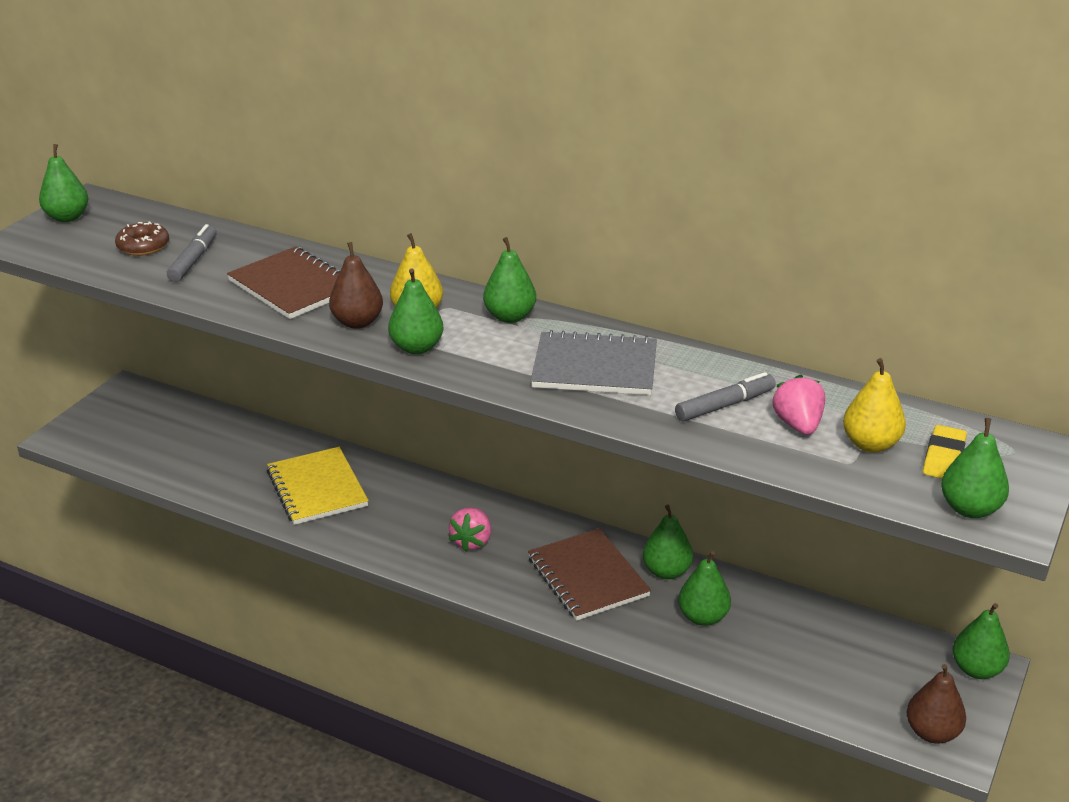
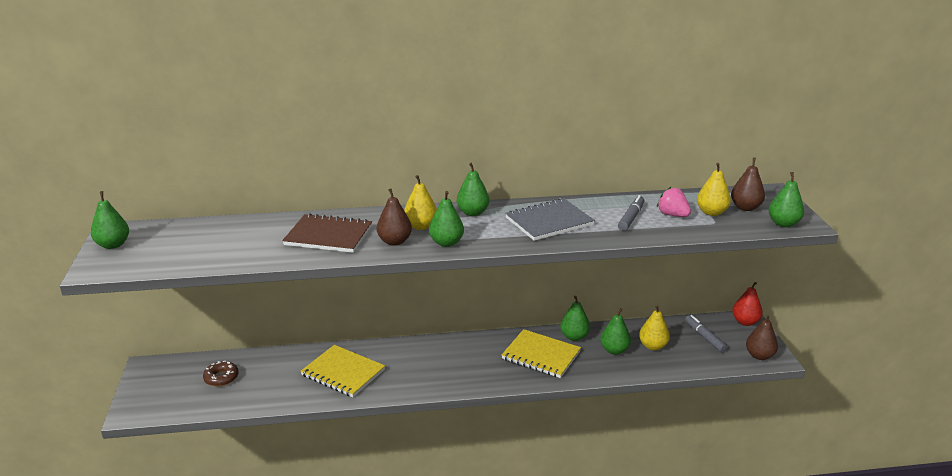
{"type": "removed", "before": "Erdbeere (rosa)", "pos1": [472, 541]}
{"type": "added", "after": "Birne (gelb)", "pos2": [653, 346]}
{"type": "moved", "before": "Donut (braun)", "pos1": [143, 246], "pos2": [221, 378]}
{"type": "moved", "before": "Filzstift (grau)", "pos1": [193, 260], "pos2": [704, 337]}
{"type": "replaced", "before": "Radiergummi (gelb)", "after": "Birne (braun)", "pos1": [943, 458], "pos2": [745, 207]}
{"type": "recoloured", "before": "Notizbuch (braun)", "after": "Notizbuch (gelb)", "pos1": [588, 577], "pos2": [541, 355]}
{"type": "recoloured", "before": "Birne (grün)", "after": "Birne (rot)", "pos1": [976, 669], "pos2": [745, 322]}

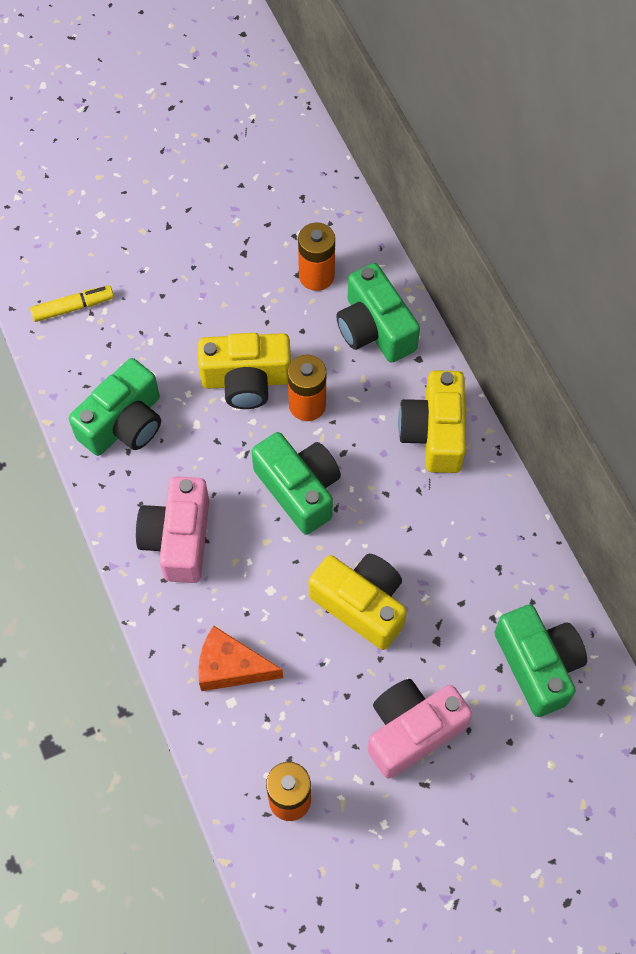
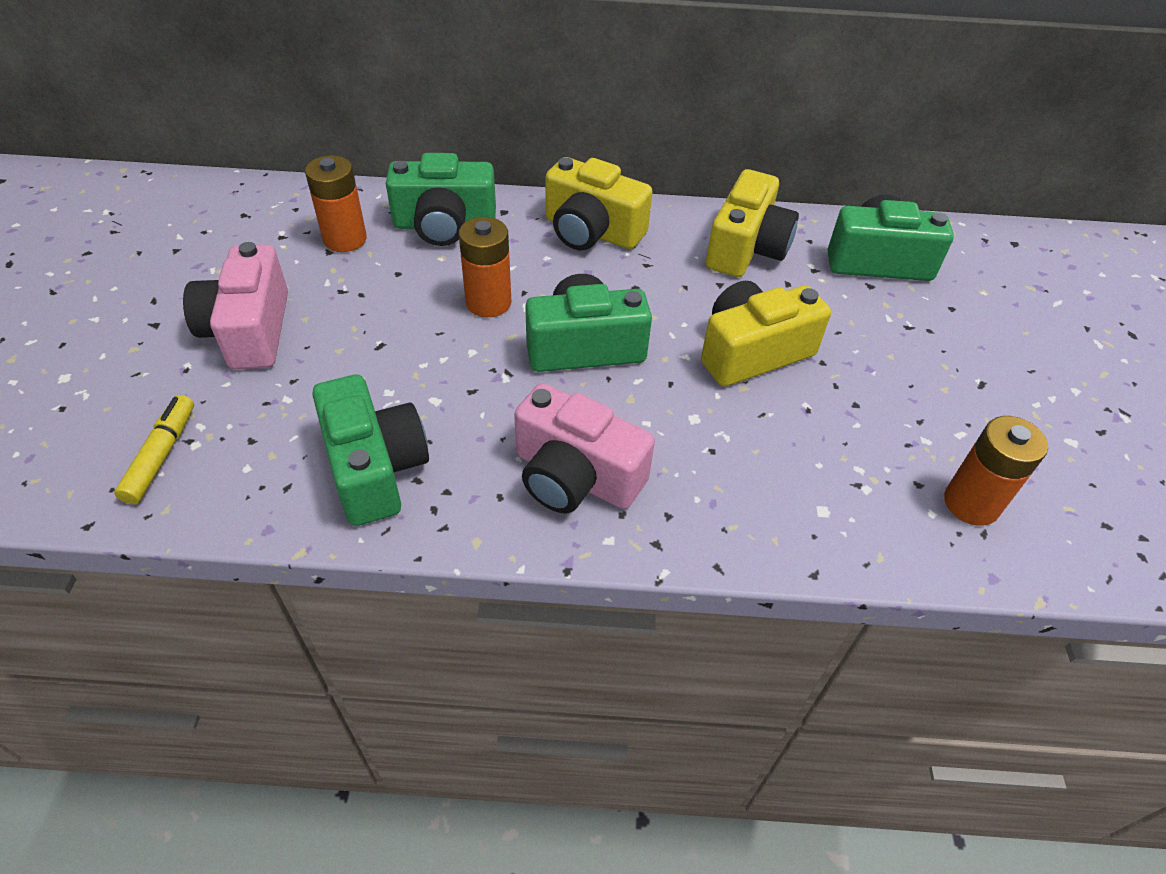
{"type": "removed", "before": "Käse (orange)", "pos1": [231, 667]}
{"type": "moved", "before": "Kamera (gelb)", "pos1": [246, 380], "pos2": [746, 248]}
{"type": "moved", "before": "Kamera (rosa)", "pos1": [412, 730], "pos2": [249, 330]}

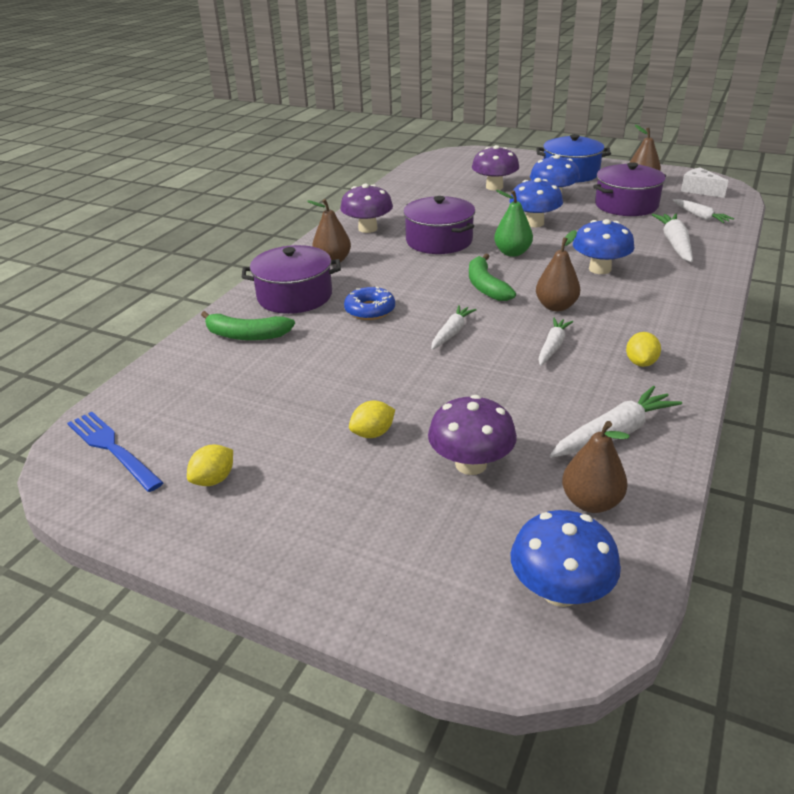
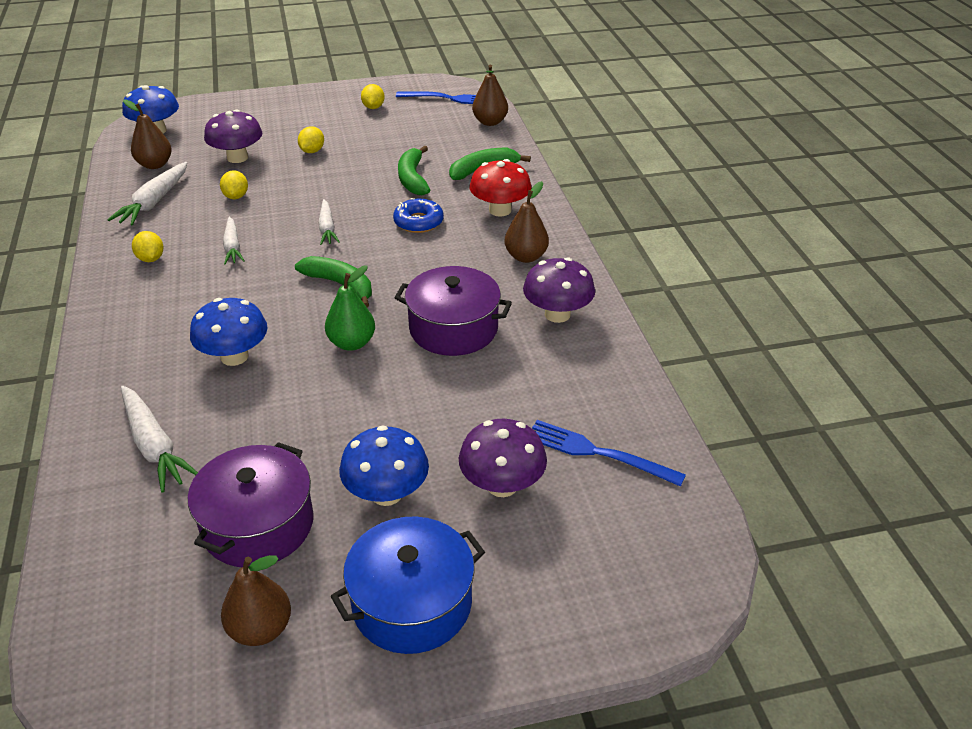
{"type": "removed", "before": "Pilz (blau)", "pos1": [534, 223]}
{"type": "removed", "before": "Karotte (weiß)", "pos1": [700, 216]}
{"type": "removed", "before": "Käse (weiß)", "pos1": [699, 190]}
{"type": "added", "after": "Zitrone (gelb)", "pos2": [236, 196]}
{"type": "added", "after": "Banane (grün)", "pos2": [412, 179]}
{"type": "added", "after": "Gabel (blau)", "pos2": [596, 452]}
{"type": "moved", "before": "Birne (braun)", "pos1": [556, 306], "pos2": [490, 122]}
{"type": "replaced", "before": "Kochtopf (lila)", "after": "Pilz (rot)", "pos1": [294, 296], "pos2": [500, 210]}

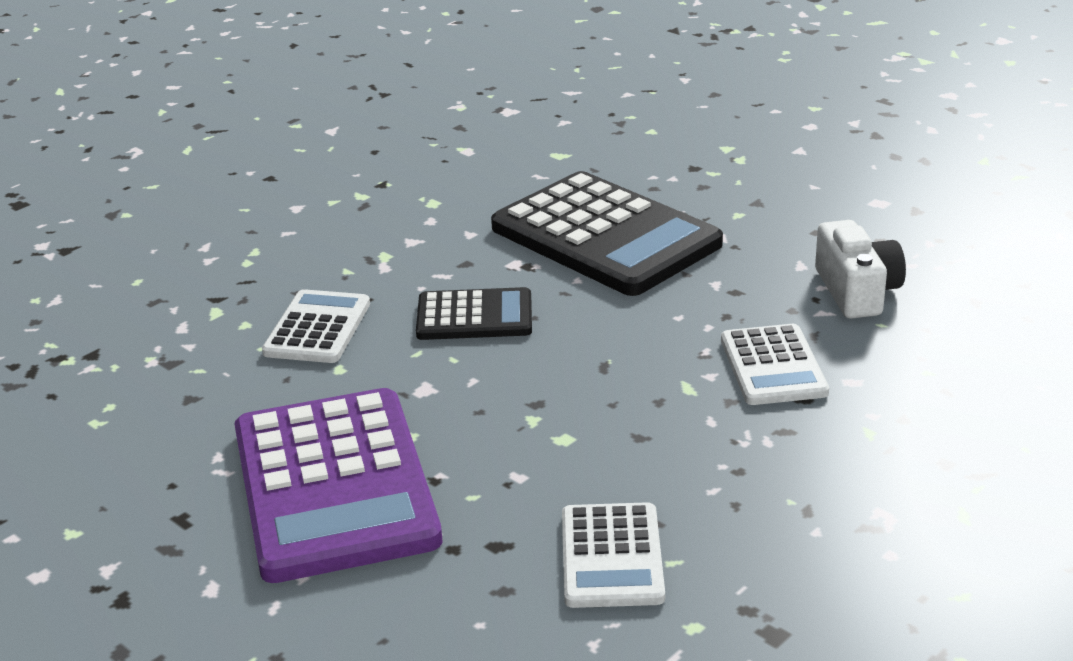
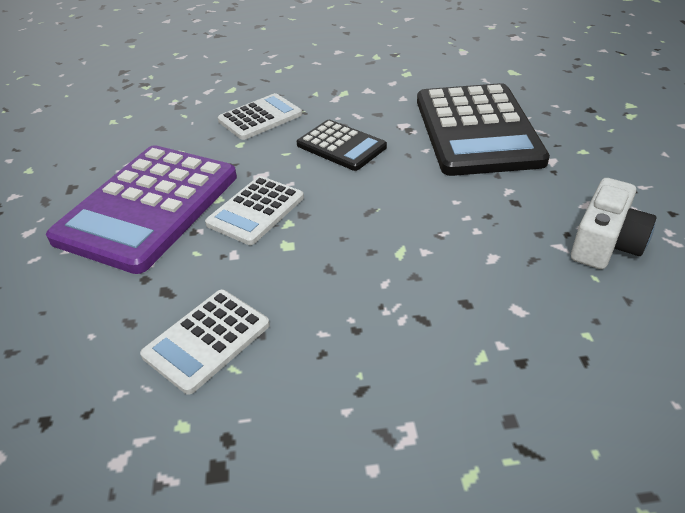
{"type": "moved", "before": "Taschenrechner (weiß)", "pos1": [773, 366], "pos2": [255, 211]}

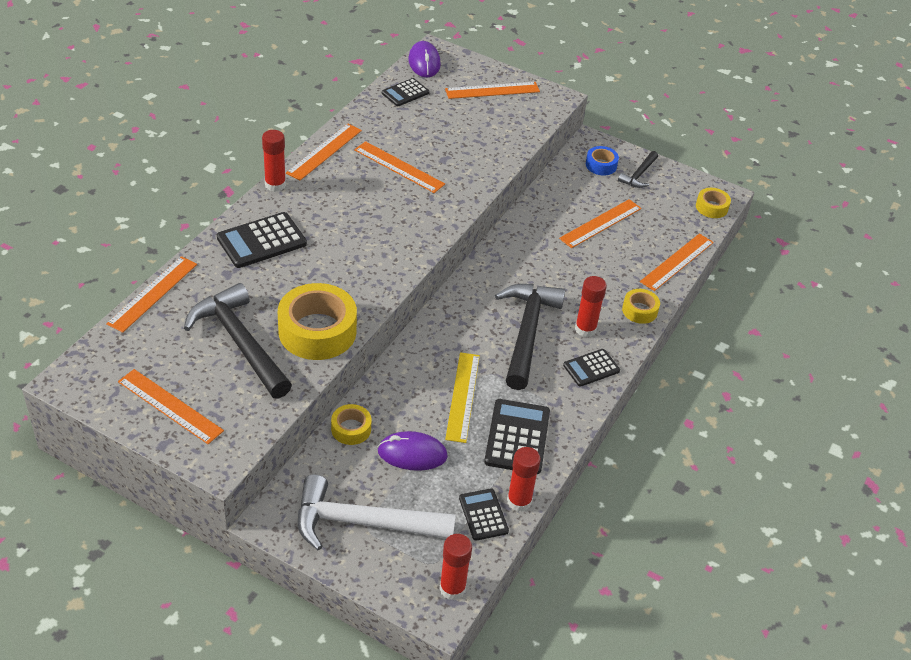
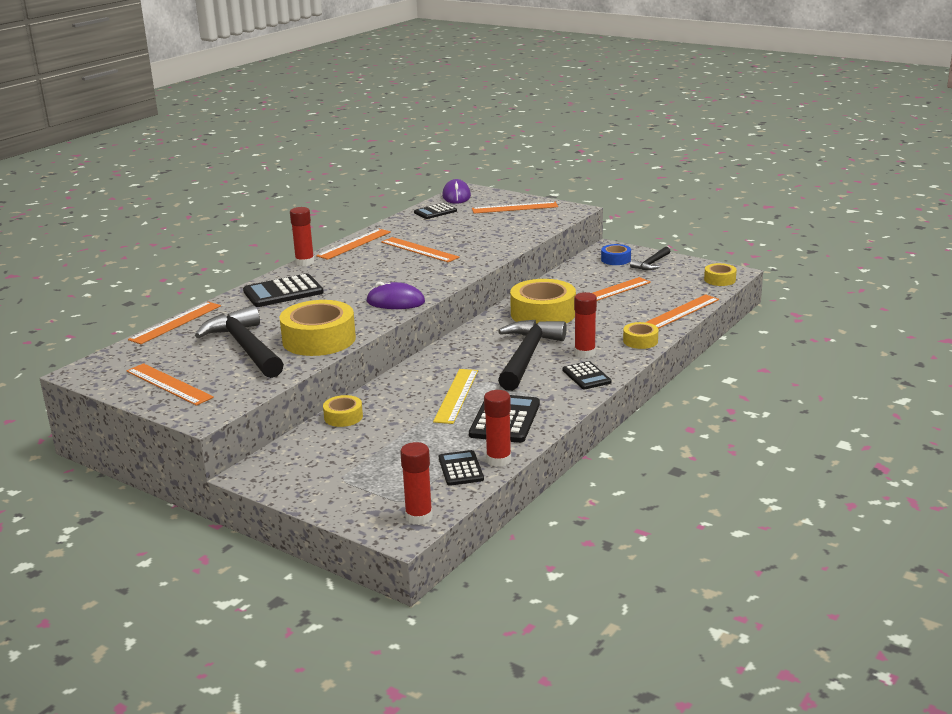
{"type": "removed", "before": "Hammer (weiß)", "pos1": [363, 523]}
{"type": "added", "after": "Klebeband (gelb)", "pos2": [543, 314]}
{"type": "moved", "before": "Computermaus (lila)", "pos1": [412, 454], "pos2": [395, 302]}
{"type": "turned", "before": "Taschenrechner (schwarz)", "pos1": [591, 368], "pos2": [586, 376], "turn": -90}

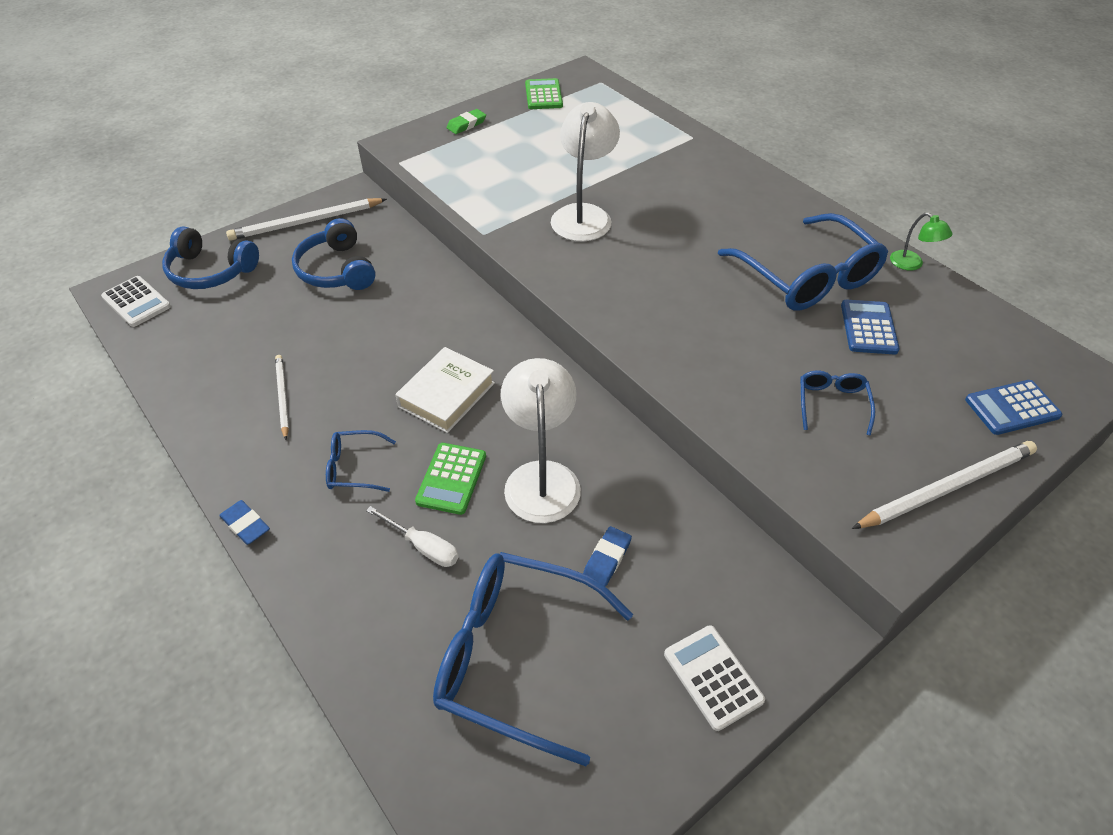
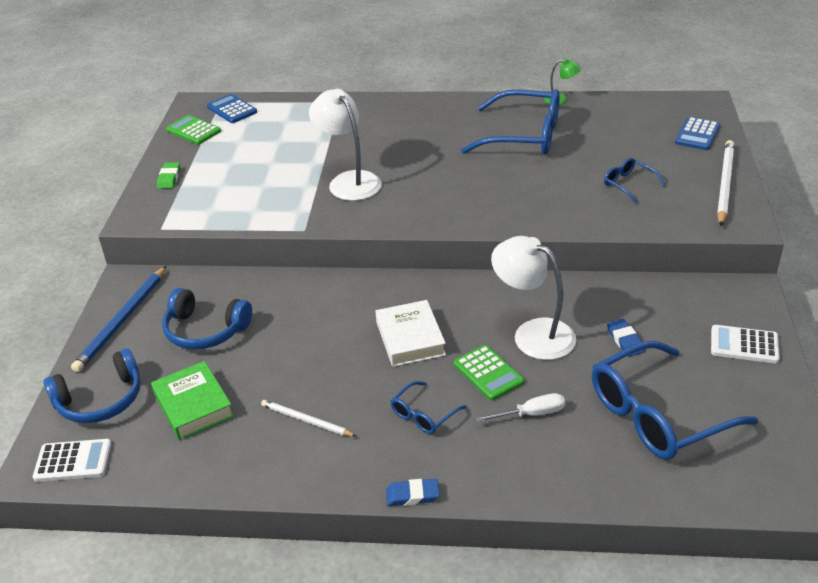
{"type": "added", "after": "Buch (grün)", "pos2": [193, 405]}
{"type": "moved", "before": "Taschenrechner (blau)", "pos1": [868, 328], "pos2": [232, 110]}
{"type": "recoloured", "before": "Bleistift (weiß)", "after": "Bleistift (blau)", "pos1": [306, 222], "pos2": [122, 321]}

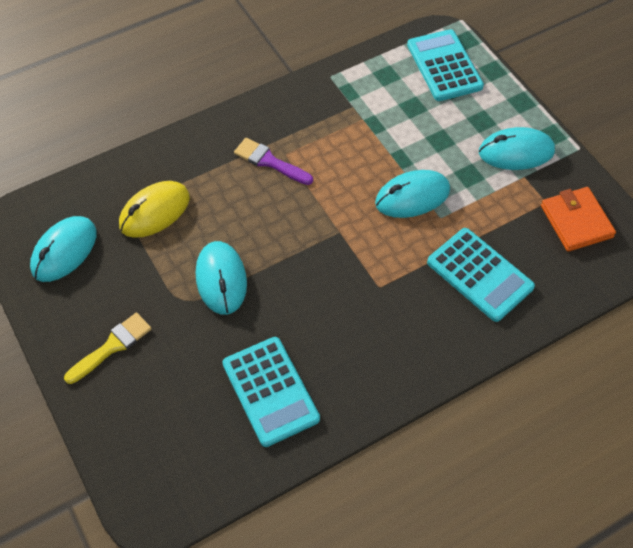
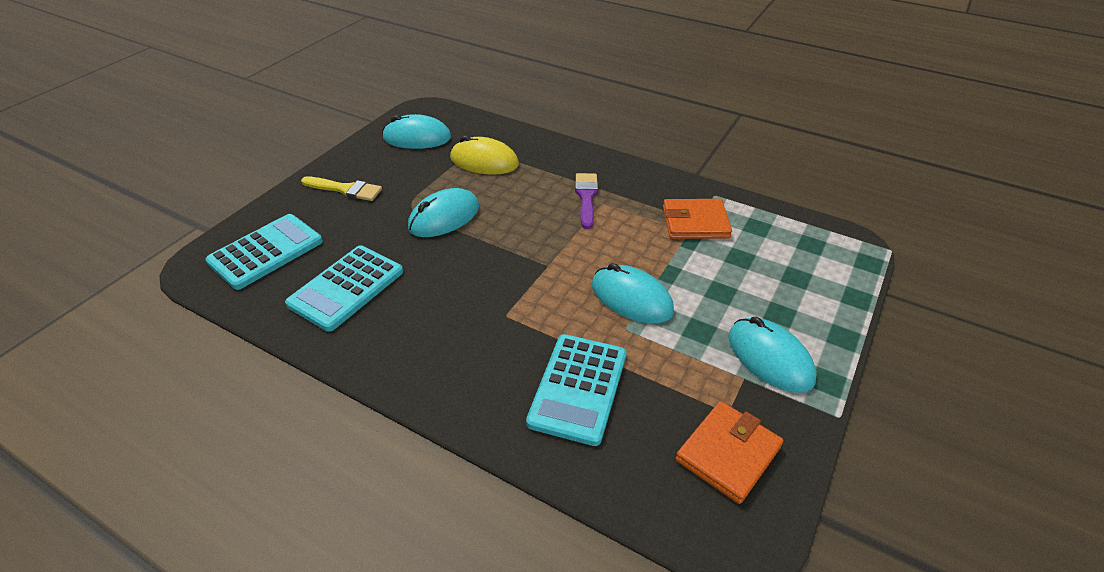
{"type": "added", "after": "Geldbörse (orange)", "pos2": [695, 222]}
{"type": "moved", "before": "Taschenrechner (türkis)", "pos1": [444, 66], "pos2": [266, 252]}

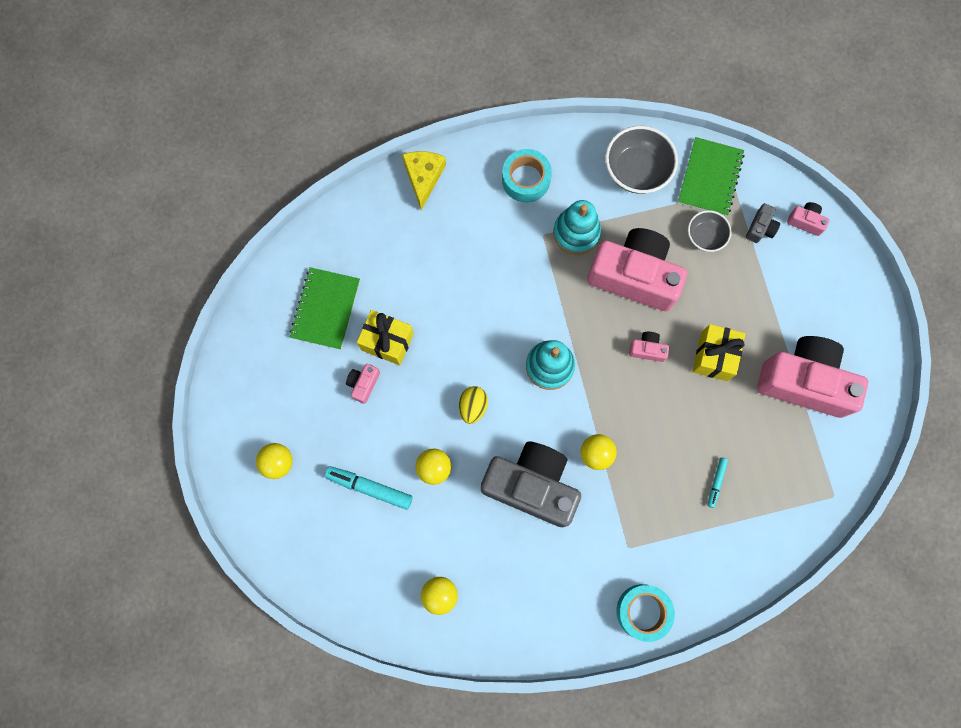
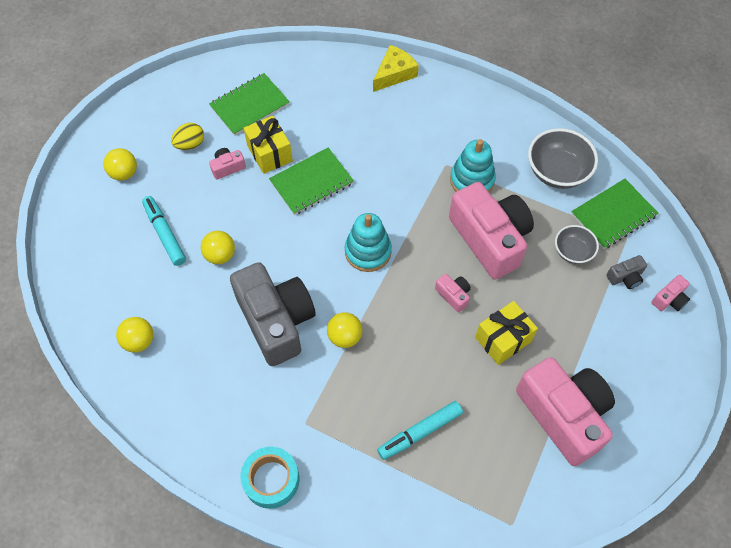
{"type": "removed", "before": "Klebeband (türkis)", "pos1": [526, 180]}
{"type": "added", "after": "Notizbuch (grün)", "pos2": [311, 182]}
{"type": "moved", "before": "Ei (gelb)", "pos1": [473, 407], "pos2": [190, 144]}
{"type": "turned", "before": "Kamera (rosa)", "pos1": [805, 221], "pos2": [669, 299], "turn": 75}
{"type": "resized", "before": "Filzstift (türkis)", "pos1": [716, 482], "pos2": [420, 432], "scale": 1.77}

